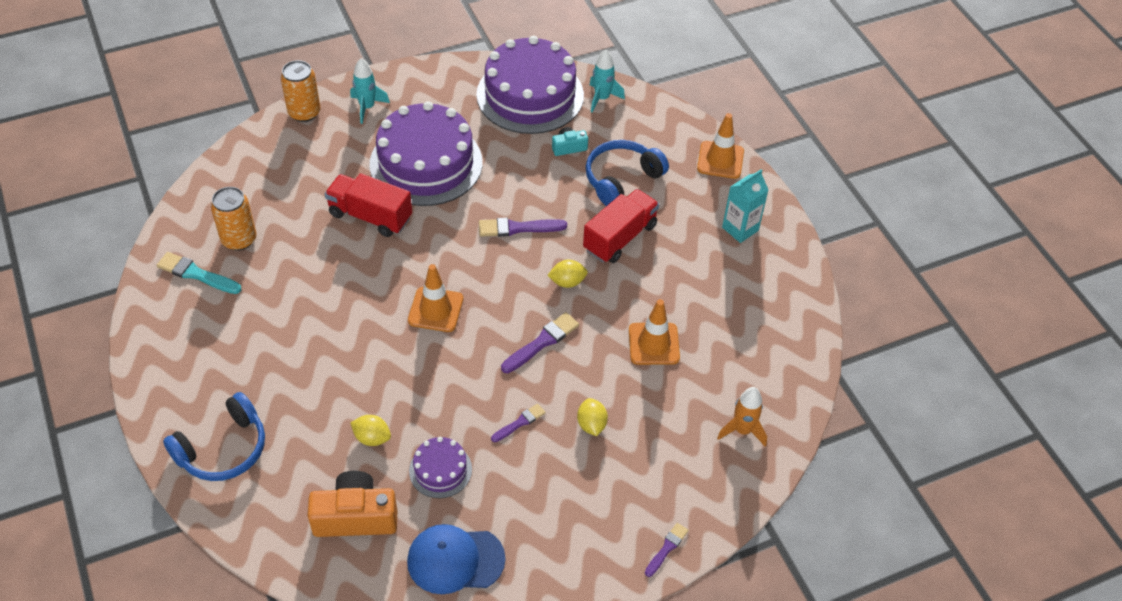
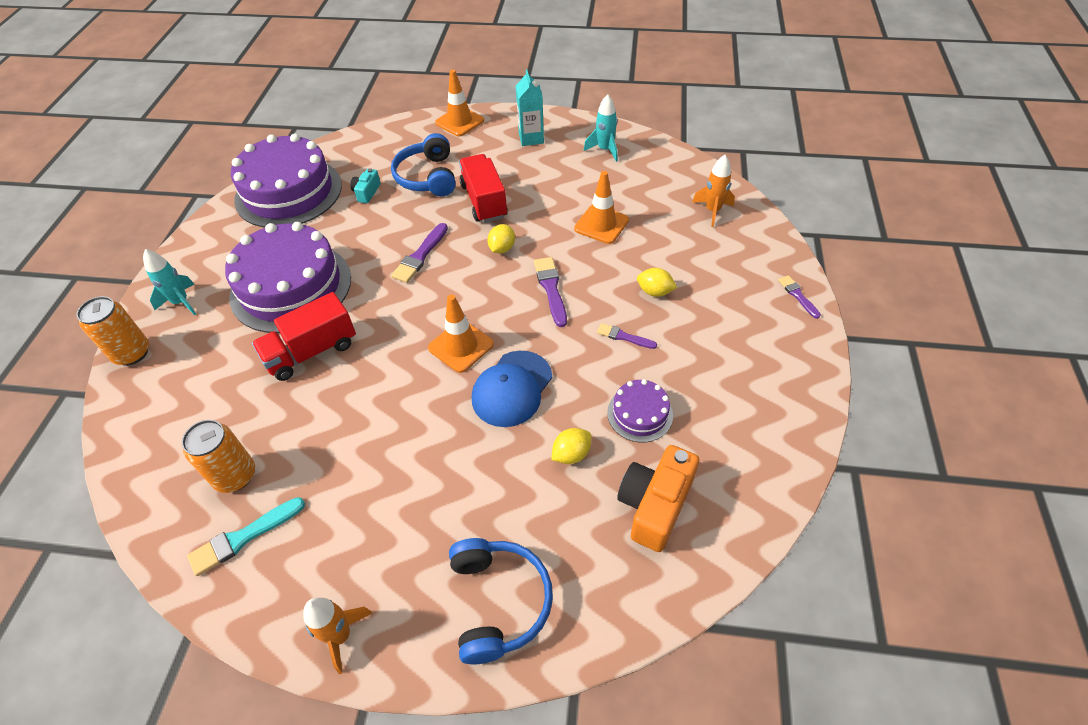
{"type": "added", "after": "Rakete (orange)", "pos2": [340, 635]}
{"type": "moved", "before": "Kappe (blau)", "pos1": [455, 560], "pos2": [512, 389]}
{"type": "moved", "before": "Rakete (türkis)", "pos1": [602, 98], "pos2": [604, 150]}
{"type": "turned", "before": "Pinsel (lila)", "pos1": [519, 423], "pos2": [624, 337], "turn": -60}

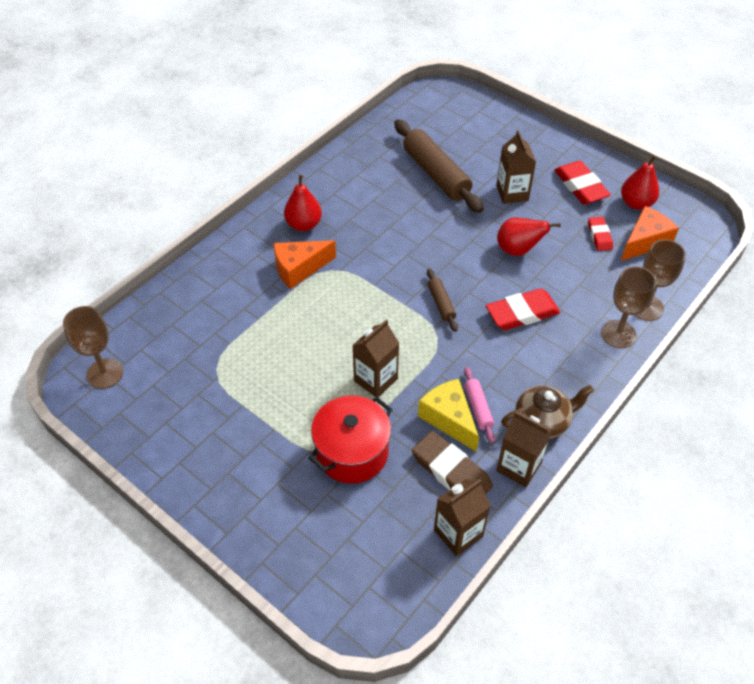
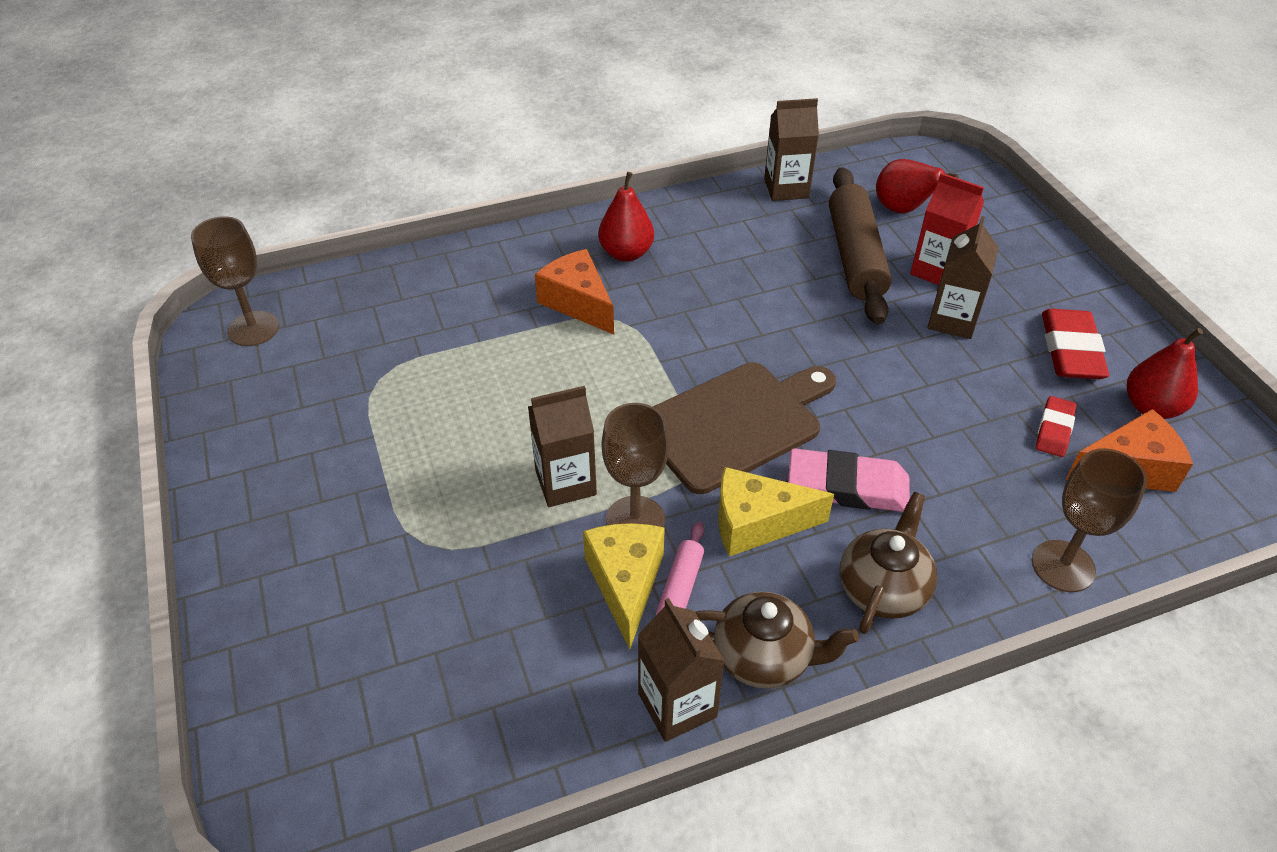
{"type": "removed", "before": "Kochtopf (rot)", "pos1": [352, 452]}
{"type": "removed", "before": "Radiergummi (braun)", "pos1": [451, 471]}
{"type": "added", "after": "Käse (gelb)", "pos2": [757, 523]}
{"type": "added", "after": "Teekanne (braun)", "pos2": [883, 588]}
{"type": "added", "after": "Getränkekarton (rot)", "pos2": [937, 270]}
{"type": "moved", "before": "Getränkekarton (braun)", "pos1": [458, 533], "pos2": [786, 188]}
{"type": "moved", "before": "Birne (rot)", "pos1": [518, 250], "pos2": [902, 209]}
{"type": "moved", "before": "Kelch (braun)", "pos1": [618, 334], "pos2": [635, 520]}
{"type": "replaced", "before": "Nudelholz (braun)", "after": "Schneidebrett (braun)", "pos1": [441, 303], "pos2": [735, 423]}
{"type": "recoloured", "before": "Radiergummi (rot)", "after": "Radiergummi (rosa)", "pos1": [522, 313], "pos2": [847, 487]}
{"type": "turned", "before": "Käse (orange)", "pos1": [299, 269], "pos2": [578, 303], "turn": 45}

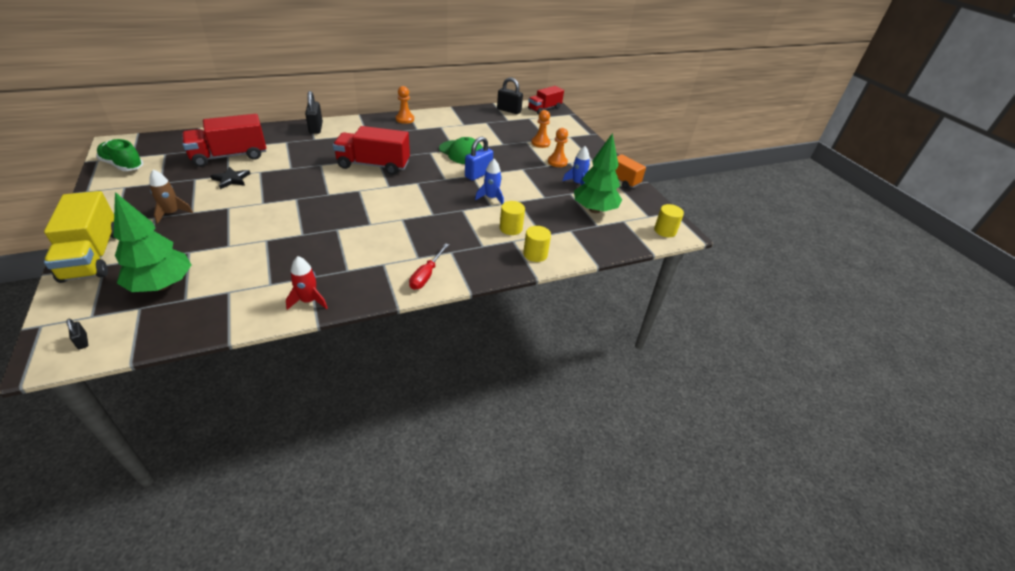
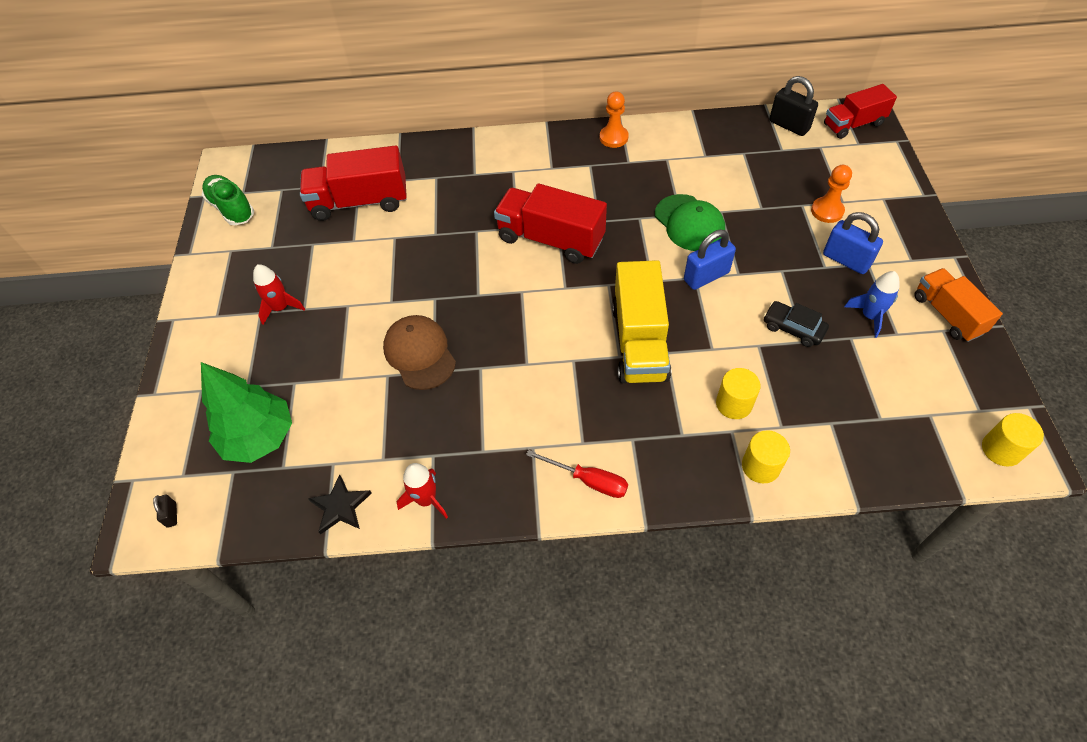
{"type": "removed", "before": "Vorhängeschloss (schwarz)", "pos1": [316, 128]}
{"type": "removed", "before": "Rakete (blau)", "pos1": [491, 198]}
{"type": "removed", "before": "Baum (grün)", "pos1": [594, 210]}
{"type": "added", "after": "Kappe (braun)", "pos2": [419, 354]}
{"type": "added", "after": "Auto (schwarz)", "pos2": [793, 328]}
{"type": "moved", "before": "Lastwagen (gelb)", "pos1": [93, 256], "pos2": [639, 341]}
{"type": "moved", "before": "Stern (schwarz)", "pos1": [231, 179], "pos2": [340, 506]}
{"type": "replaced", "before": "Bauer (orange)", "after": "Vorhängeschloss (blau)", "pos1": [557, 162], "pos2": [846, 260]}
{"type": "recoloured", "before": "Rakete (braun)", "after": "Rakete (rot)", "pos1": [172, 213], "pos2": [281, 308]}
{"type": "turned", "before": "Schraubenzieher (rot)", "pos1": [426, 275], "pos2": [588, 480], "turn": -105}

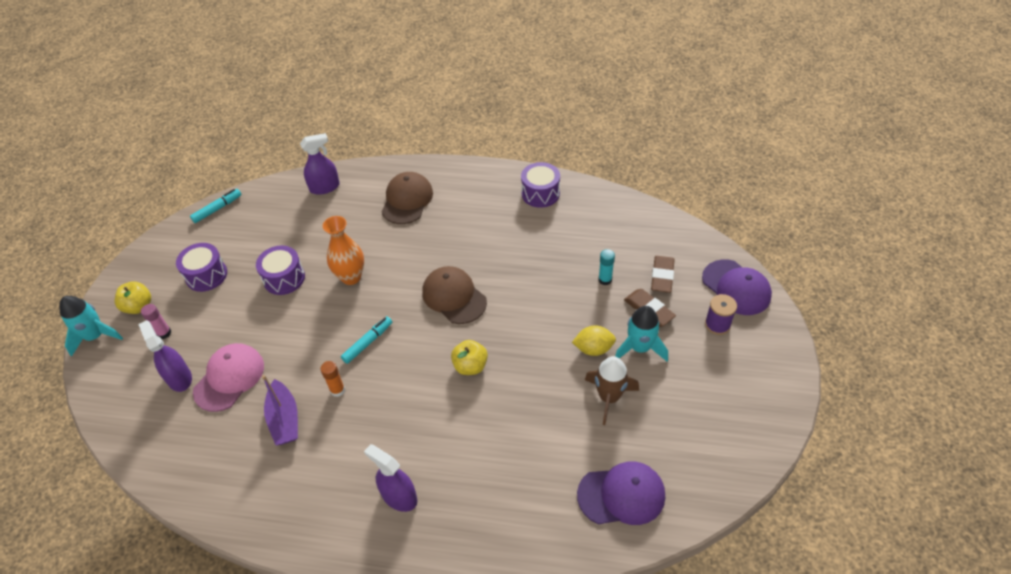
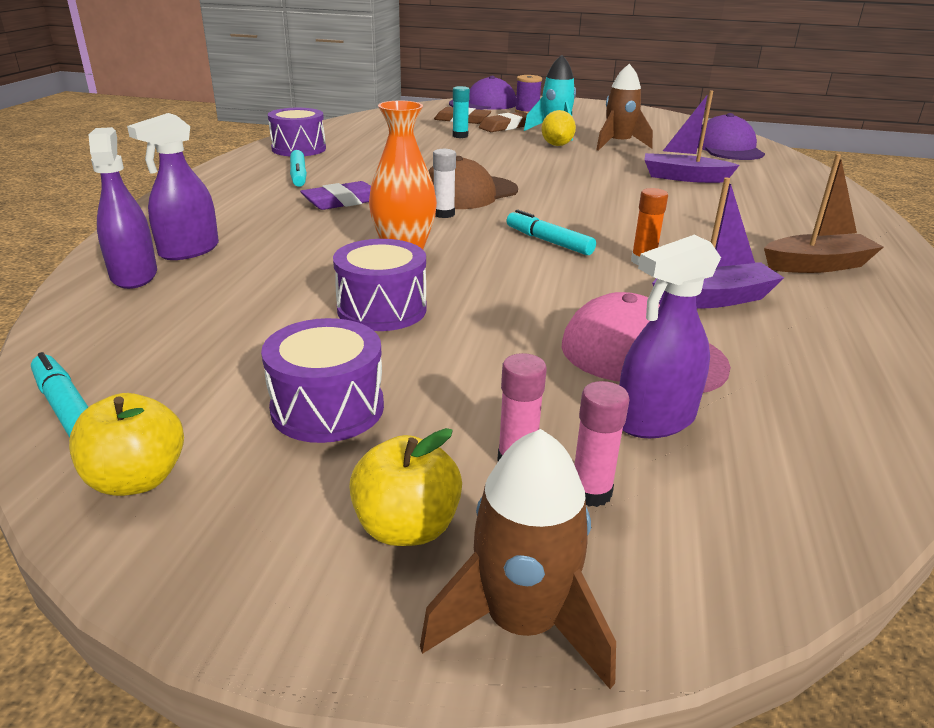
{"type": "removed", "before": "Kappe (braun)", "pos1": [407, 200]}
{"type": "added", "after": "Filzstift (türkis)", "pos2": [298, 175]}
{"type": "added", "after": "Radiergummi (lila)", "pos2": [343, 201]}
{"type": "added", "after": "Klebestift (weiß)", "pos2": [444, 214]}
{"type": "added", "after": "Klebestift (rosa)", "pos2": [591, 492]}
{"type": "added", "after": "Boot (lila)", "pos2": [684, 177]}
{"type": "added", "after": "Boot (braun)", "pos2": [817, 265]}
{"type": "moved", "before": "Sprühflasche (lila)", "pos1": [399, 496], "pos2": [189, 250]}
{"type": "moved", "before": "Apfel (gelb)", "pos1": [470, 366], "pos2": [137, 479]}
{"type": "recoloured", "before": "Rakete (türkis)", "after": "Rakete (braun)", "pos1": [95, 336], "pos2": [522, 622]}

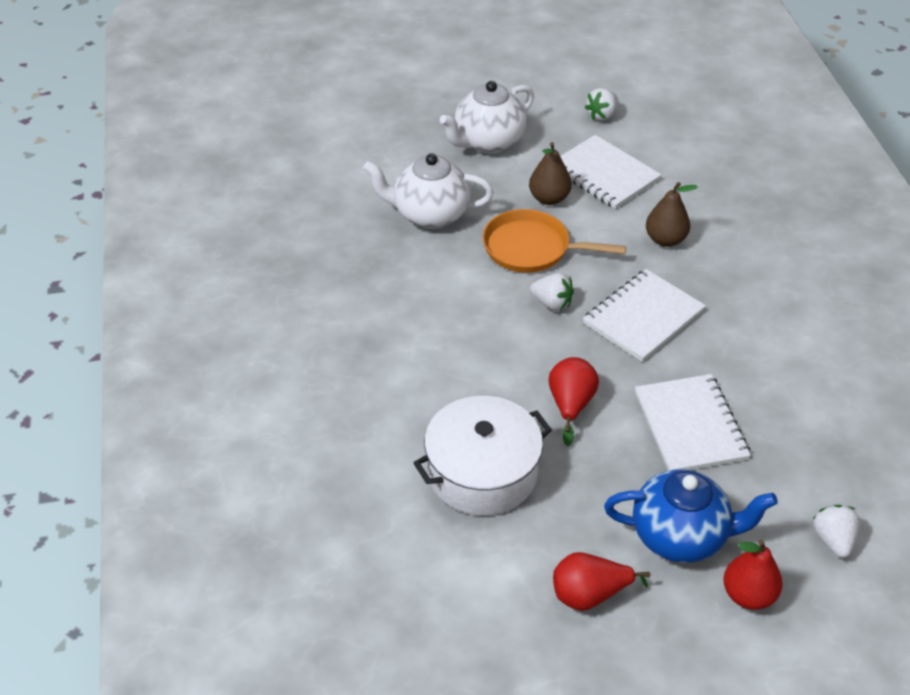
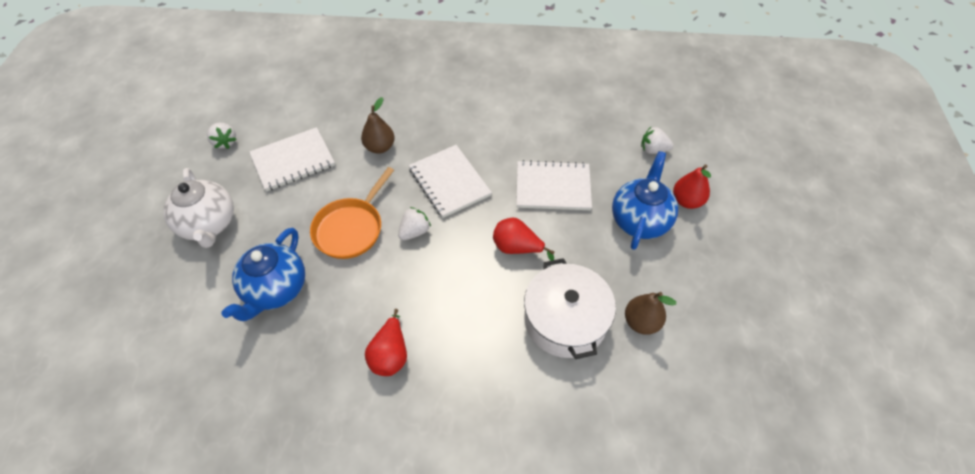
{"type": "moved", "before": "Birne (braun)", "pos1": [549, 198], "pos2": [641, 322]}
{"type": "moved", "before": "Birne (rot)", "pos1": [590, 595], "pos2": [390, 354]}
{"type": "recoloured", "before": "Teekanne (weiß)", "after": "Teekanne (blau)", "pos1": [429, 215], "pos2": [275, 290]}

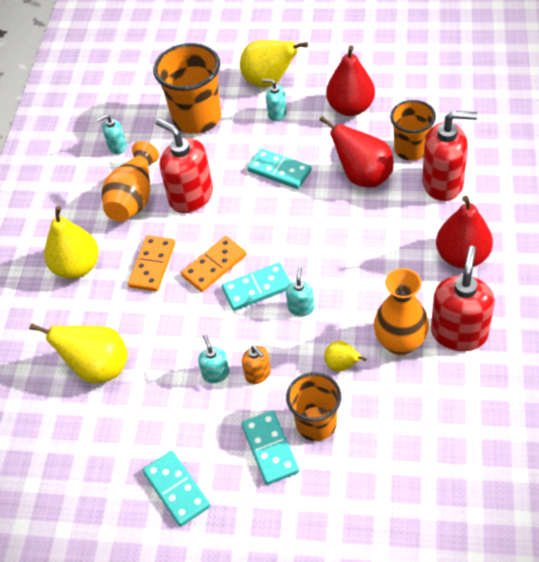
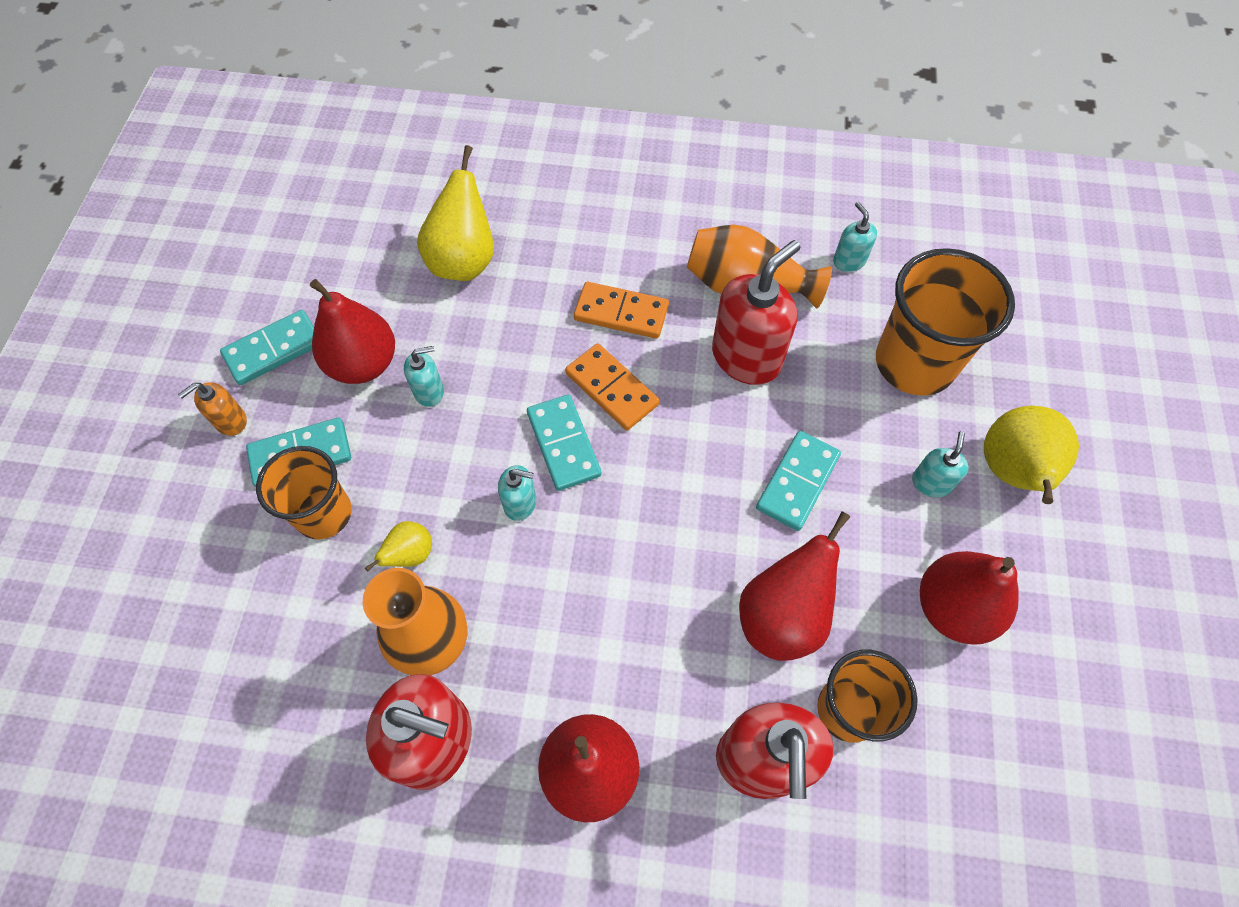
{"type": "removed", "before": "Birne (gelb)", "pos1": [77, 267]}
{"type": "added", "after": "Birne (rot)", "pos2": [363, 364]}
{"type": "moved", "before": "Seifenspender (orange)", "pos1": [258, 374], "pos2": [230, 421]}

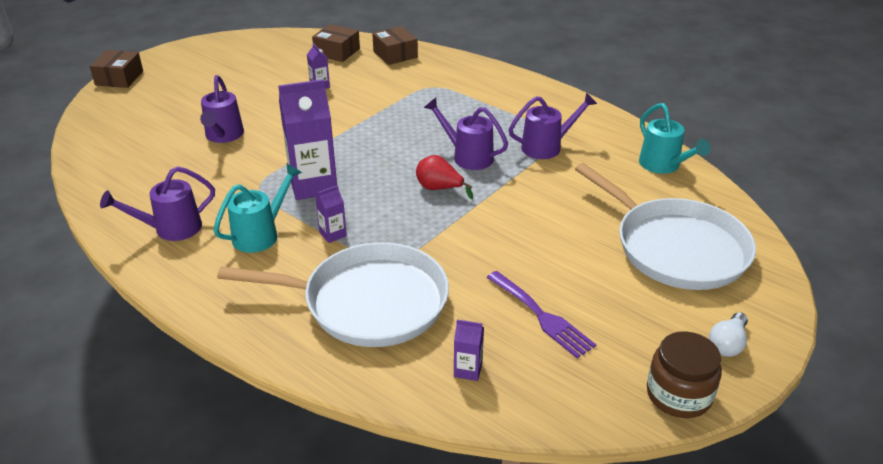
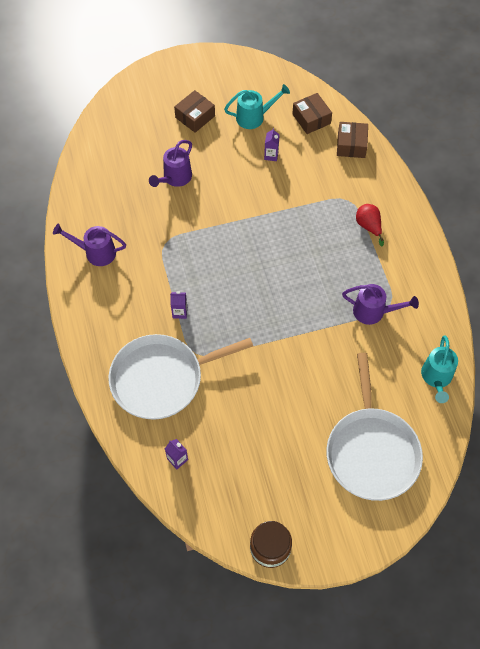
{"type": "removed", "before": "Getränkekarton (lila)", "pos1": [313, 185]}
{"type": "removed", "before": "Gießkanne (lila)", "pos1": [467, 156]}
{"type": "removed", "before": "Gabel (lila)", "pos1": [542, 316]}
{"type": "removed", "before": "Glühbirne (weiß)", "pos1": [727, 344]}
{"type": "moved", "before": "Schachtel (braun)", "pos1": [119, 78], "pos2": [195, 117]}
{"type": "moved", "before": "Gießkanne (türkis)", "pos1": [261, 234], "pos2": [254, 117]}
{"type": "moved", "before": "Birne (rot)", "pos1": [439, 189], "pos2": [368, 226]}
{"type": "turned", "before": "Pfanne (weiß)", "pos1": [368, 302], "pos2": [162, 379], "turn": 120}

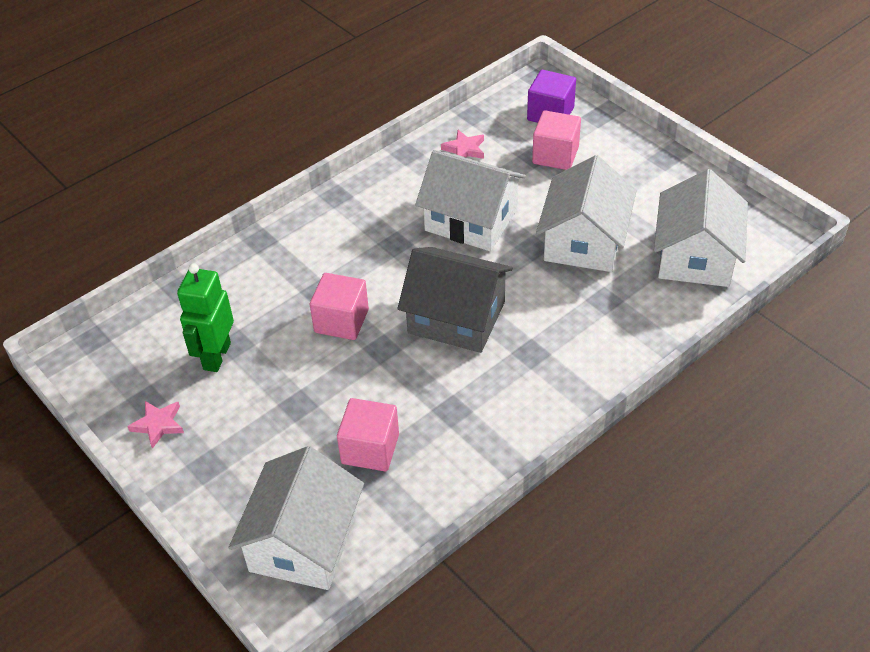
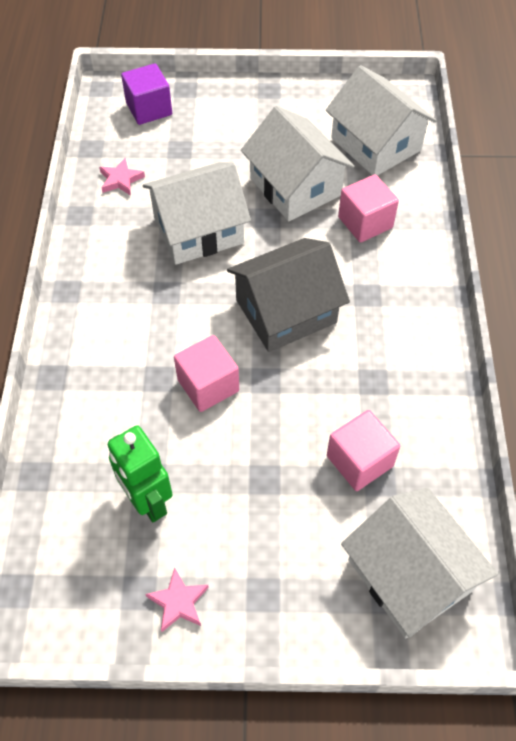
{"type": "moved", "before": "Kubus (rosa)", "pos1": [555, 155], "pos2": [365, 222]}

